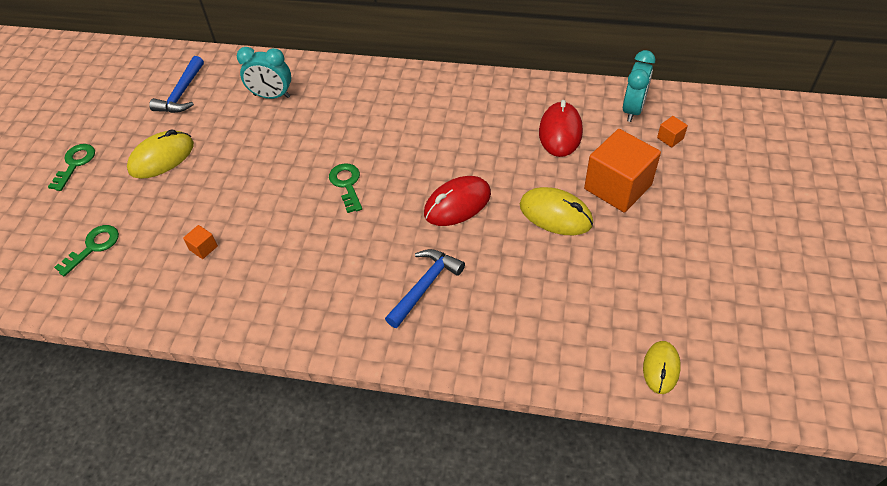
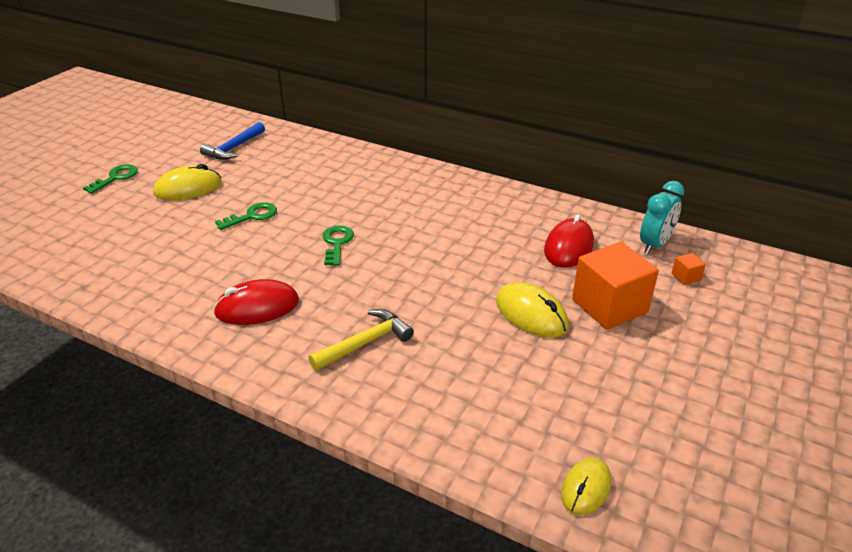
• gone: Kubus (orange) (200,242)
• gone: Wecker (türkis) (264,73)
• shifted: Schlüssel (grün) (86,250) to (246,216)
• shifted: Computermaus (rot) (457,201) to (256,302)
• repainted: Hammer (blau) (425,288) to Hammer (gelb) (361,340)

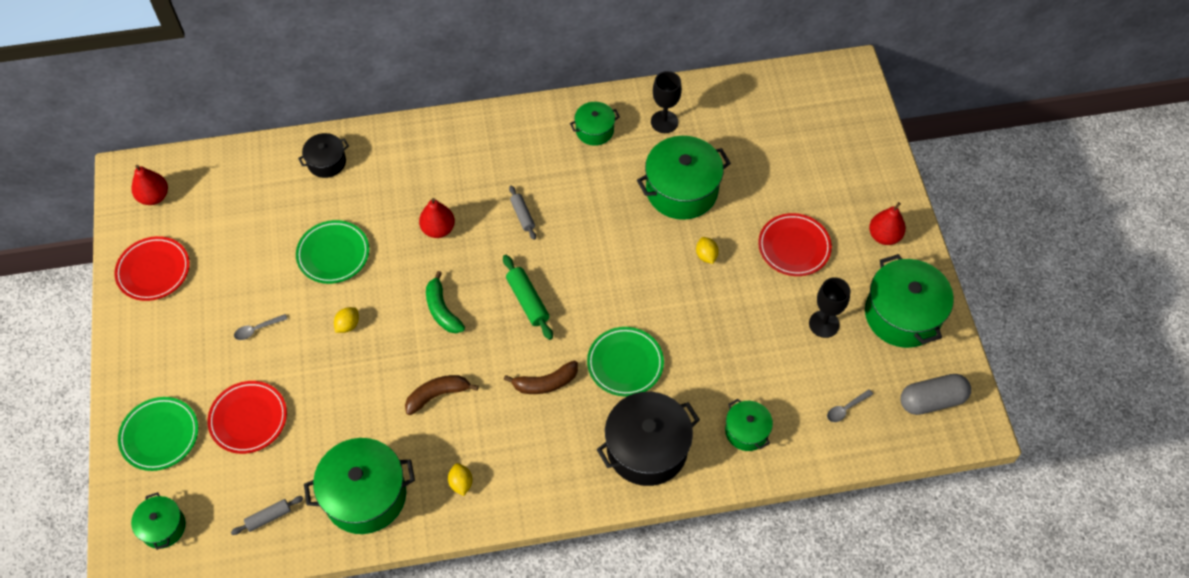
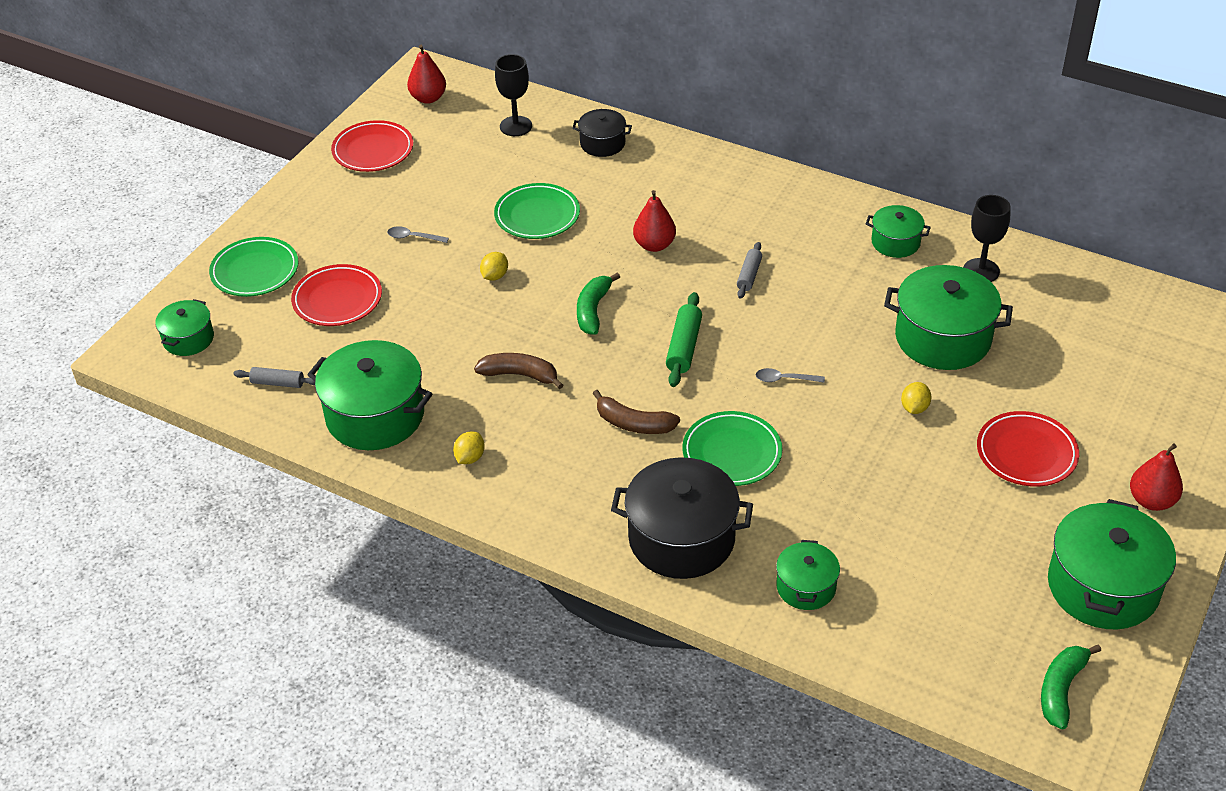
• shifted: Kelch (schwarz) (829,307) to (513,95)
• shifted: Löffel (grau) (850,405) to (790,375)
• swapped: Kapsel (grau) (935,394) to Banane (grün) (1071,686)
• rotated: Zitrone (gelb) (346,320) = (494,266) 45 degrees counterclockwise

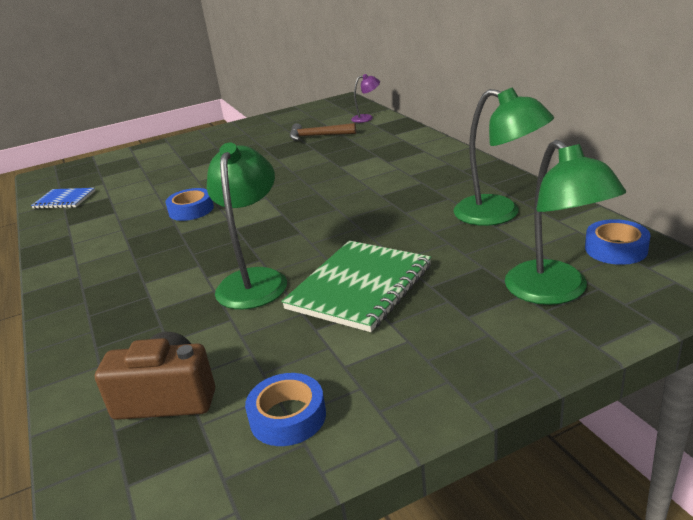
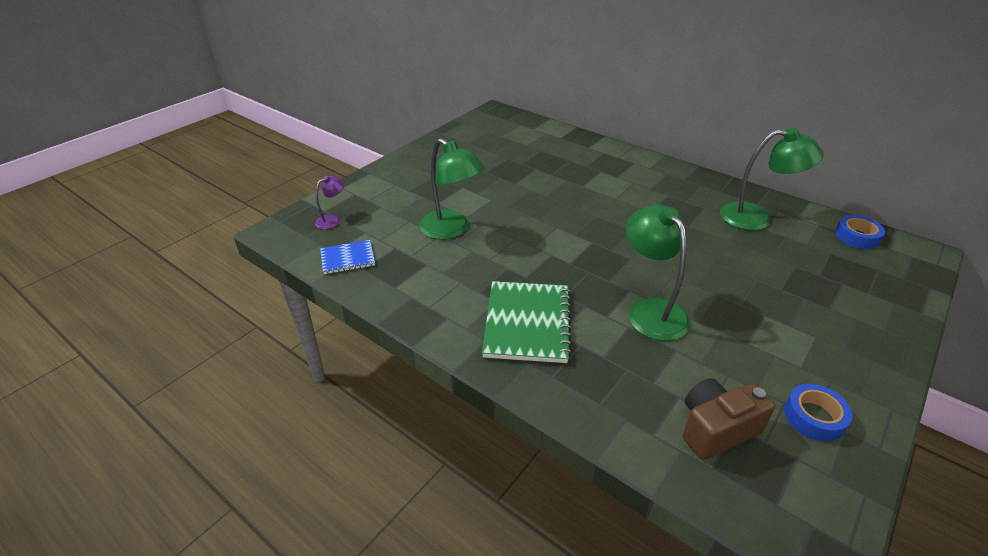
• gone: Klebeband (blau) (189,204)
• gone: Hammer (braun) (323,132)
• shifted: Notizbuch (grün) (356,286) to (527,322)
• shifted: Lampe (lila) (365,98) to (329,202)
• shifted: Lampe (grün) (565,222) to (452,189)

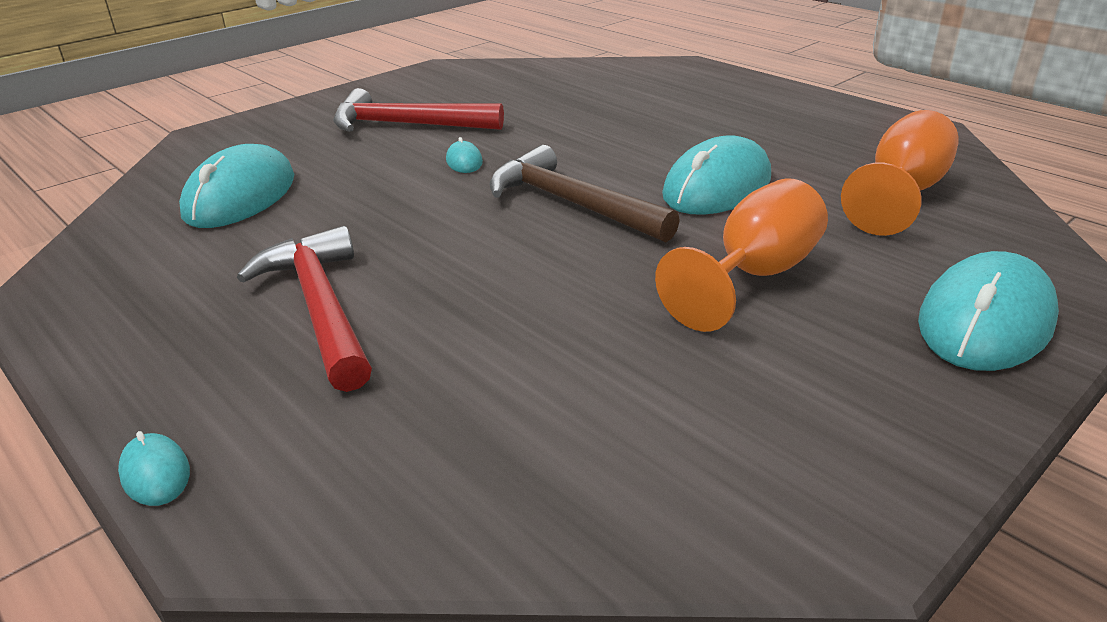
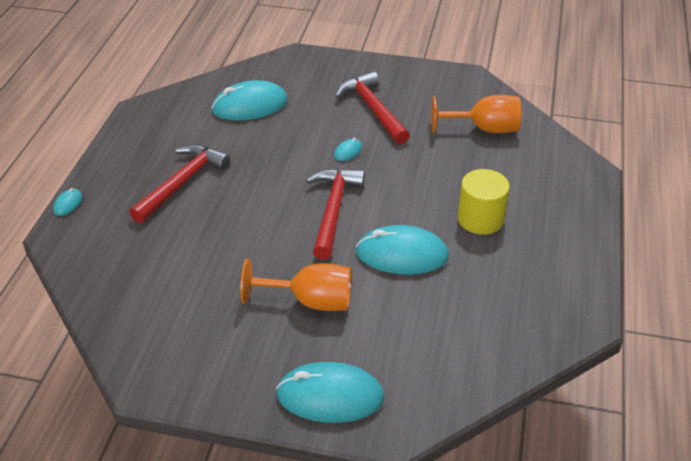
• new: Vollzylinder (gelb) (484,202)
• shifted: Kelch (orange) (900,173) to (476,114)
• repainted: Hammer (braun) (584,193) to Hammer (rot) (335,214)

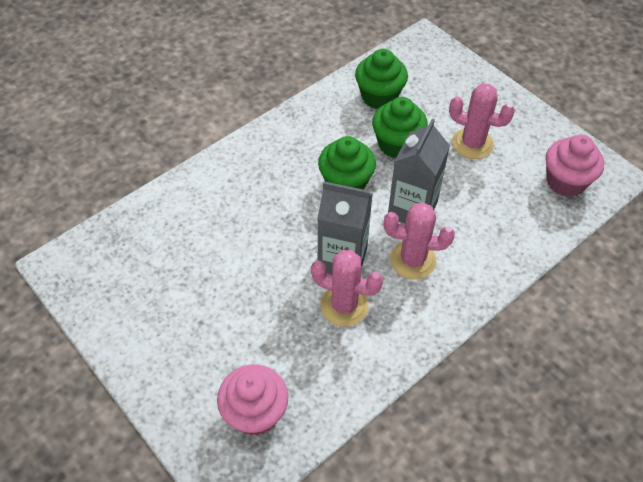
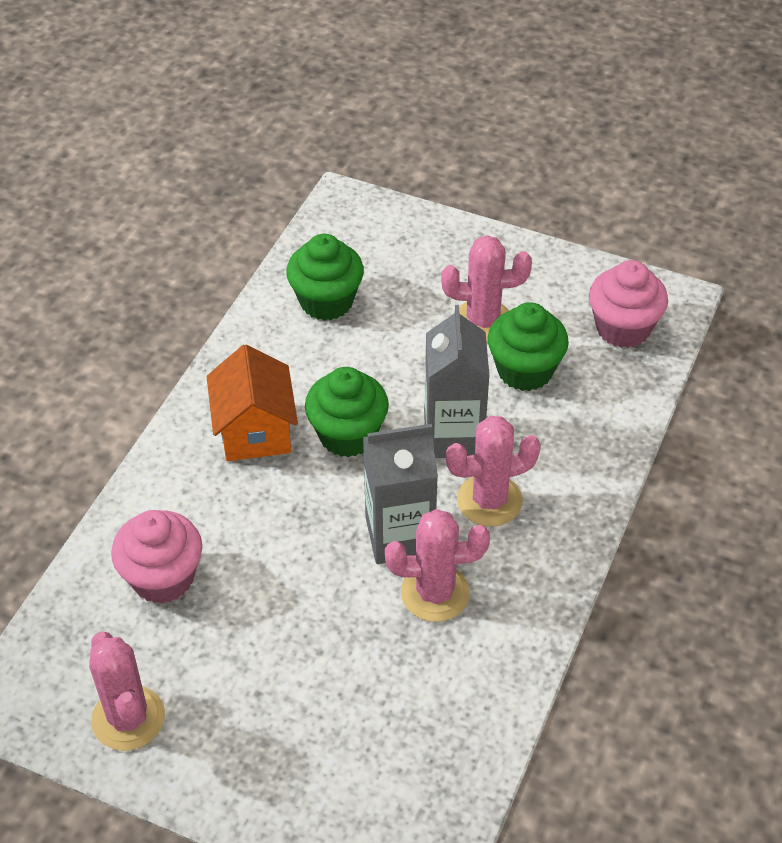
• new: Kaktus (rosa) (127,691)
• new: Haus (orange) (252,402)
• shifted: Muffin (rosa) (252,400) to (156,557)
• shifted: Muffin (grün) (400,127) to (528,346)

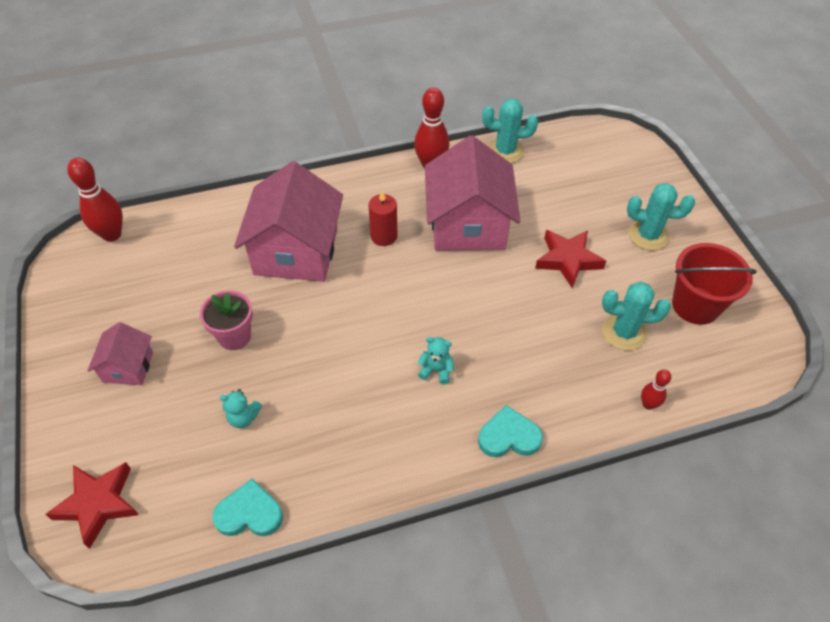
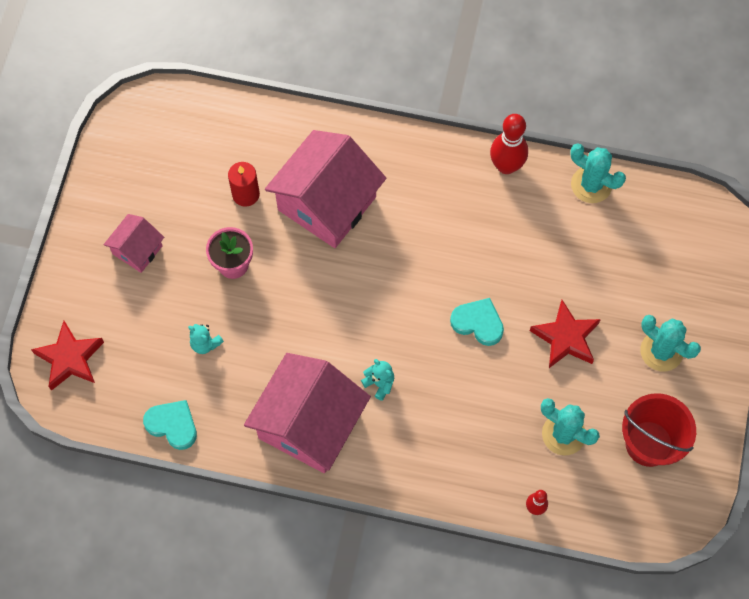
• gone: Bowlingkegel (rot) (95,200)
• shifted: Kerze (rot) (383,218) to (244,184)
• shifted: Haus (rosa) (473,193) to (307,413)
• shifted: Herz (türkis) (510,431) to (477,322)

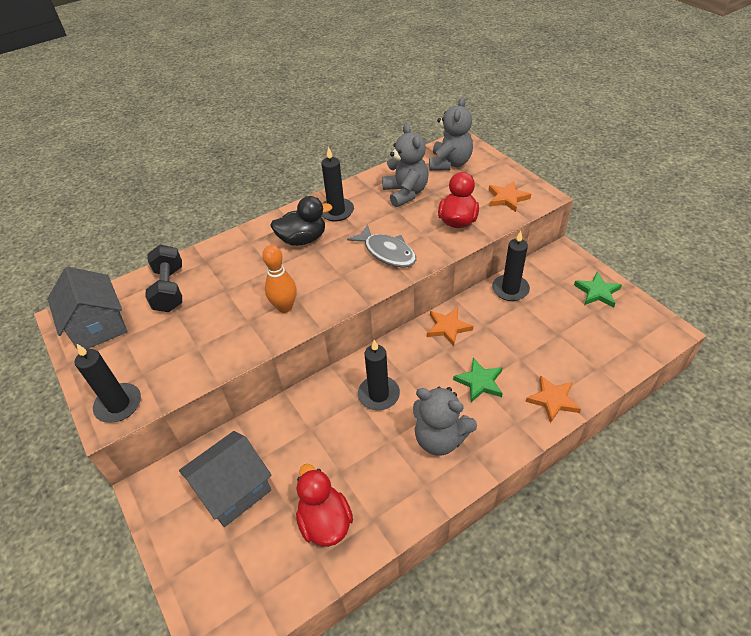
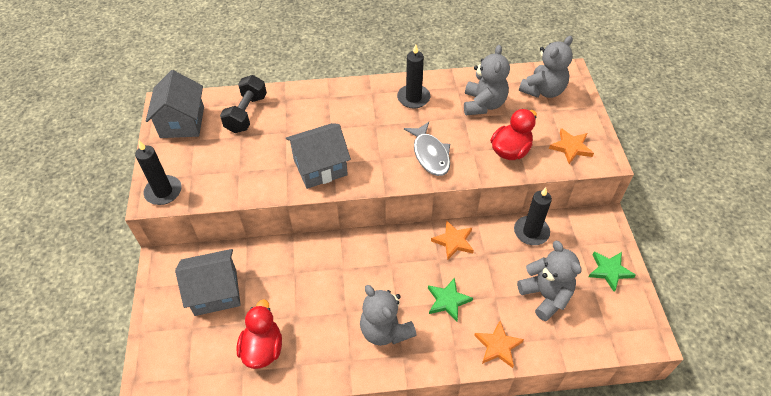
• gone: Ente (schwarz) (301,221)
• gone: Kerze (schwarz) (379,375)
• new: Teddybär (grau) (549,281)
• swapped: Bowlingkegel (orange) (279,279) to Haus (grau) (318,156)

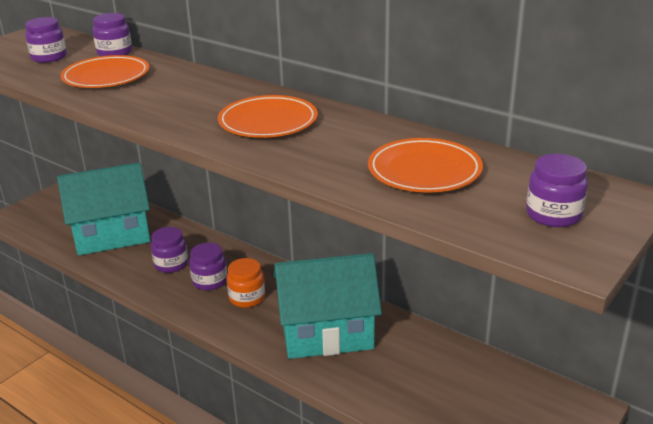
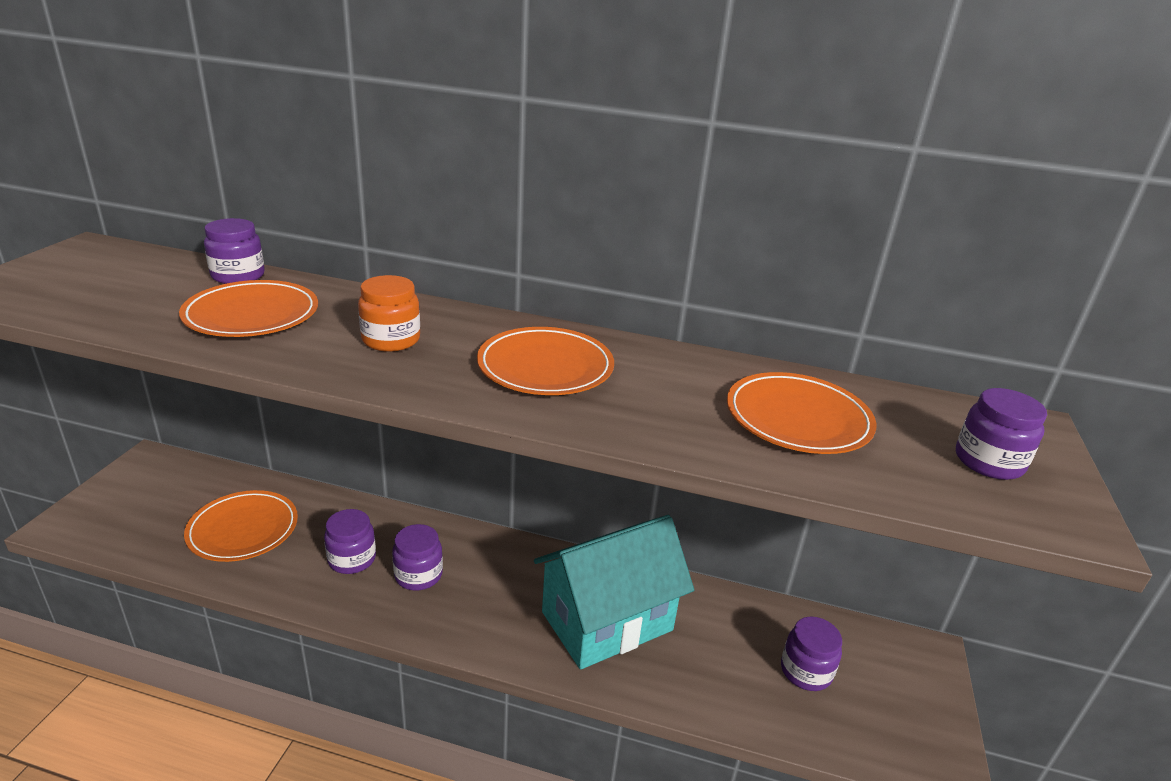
• shifted: Einmachglas (lila) (46,40) to (811,653)
• shifted: Einmachglas (orange) (246,283) to (389,313)
• swapped: Haus (türkis) (103,208) to Teller (orange) (241,526)

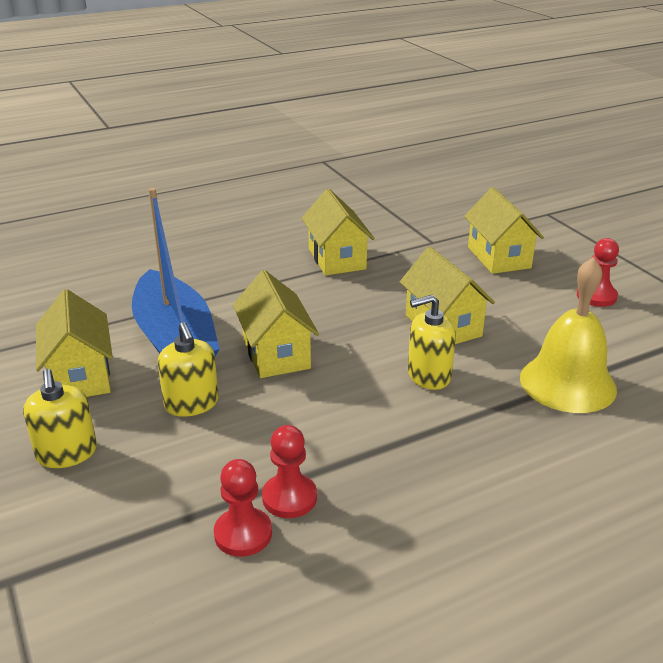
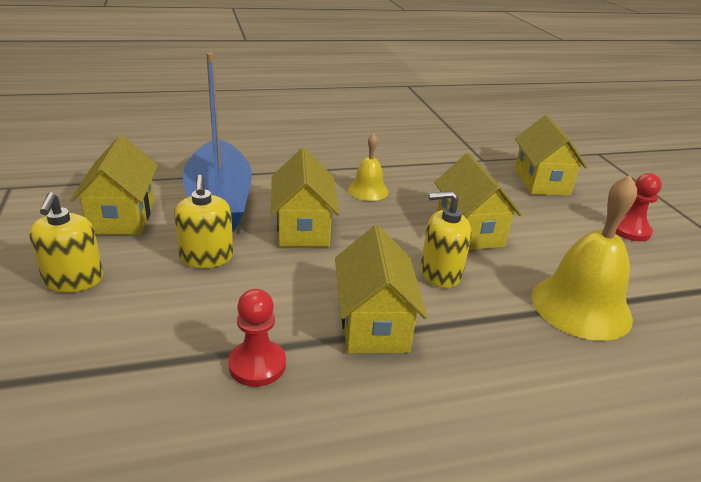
• gone: Bauer (rot) (243,508)
• new: Glocke (gelb) (368,167)
• shifted: Haus (gelb) (338,232) to (381,289)

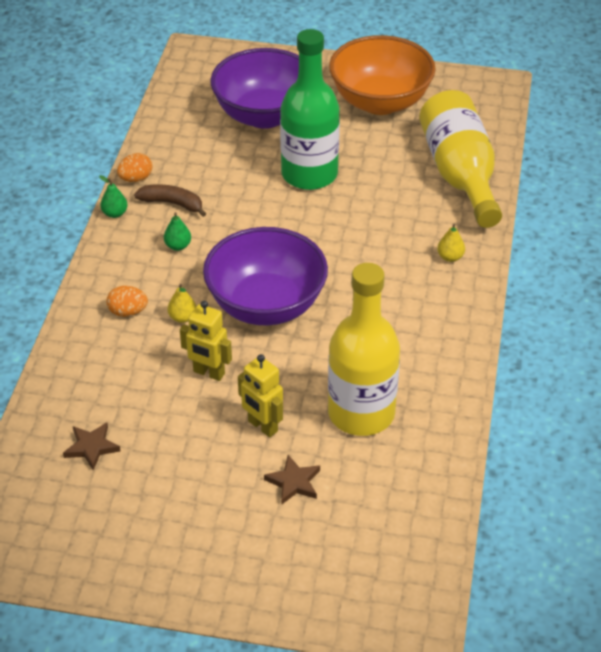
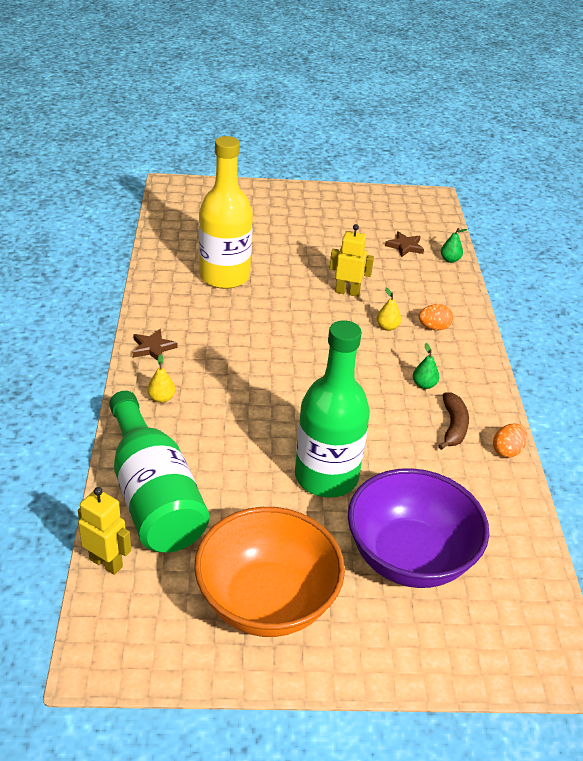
• gone: Schüssel (lila) (265,276)
• shifted: Birne (grün) (113,196) to (454,245)
• shifted: Roboter (gelb) (260,395) to (104,531)
• shifted: Stern (braun) (292,480) to (155,345)
• repainted: Flasche (gelb) (460,159) to Flasche (grün) (159,471)
• rotated: Banane (braun) (170,200) = (453,421) 90 degrees counterclockwise

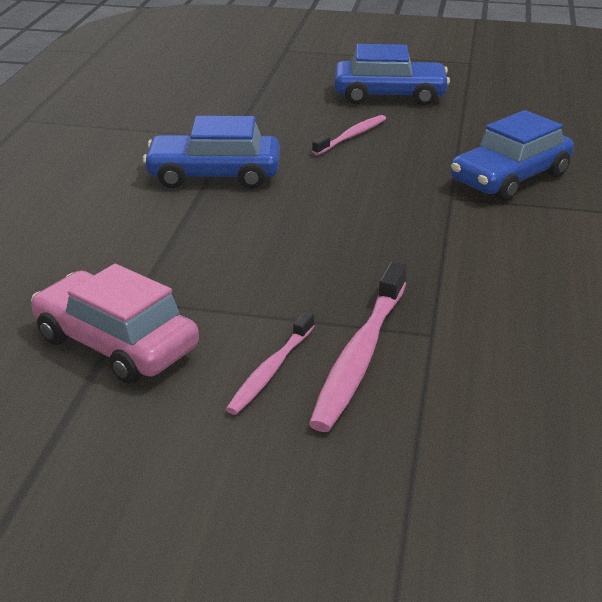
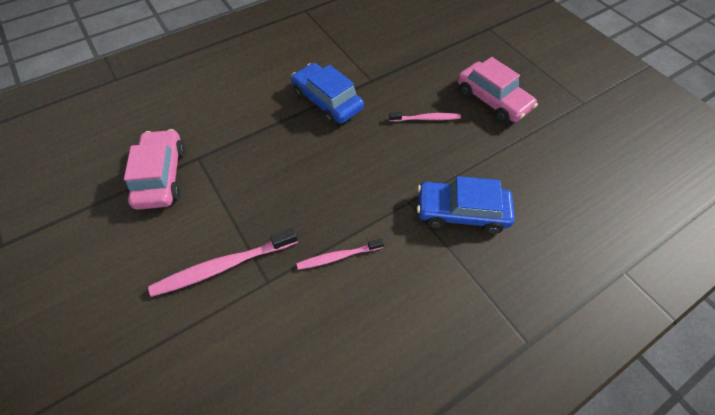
• shifted: Zahnbürste (rosa) (270,363) to (340,254)
• repainted: Auto (blau) (392,75) to Auto (rosa) (497,90)

